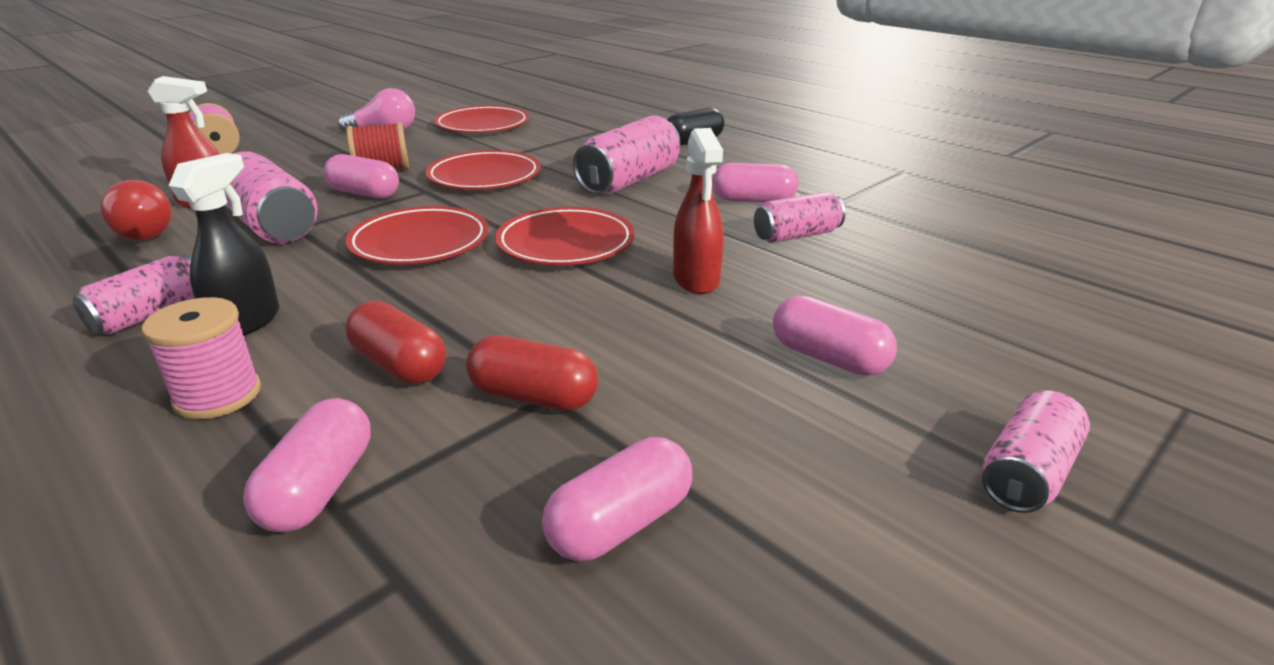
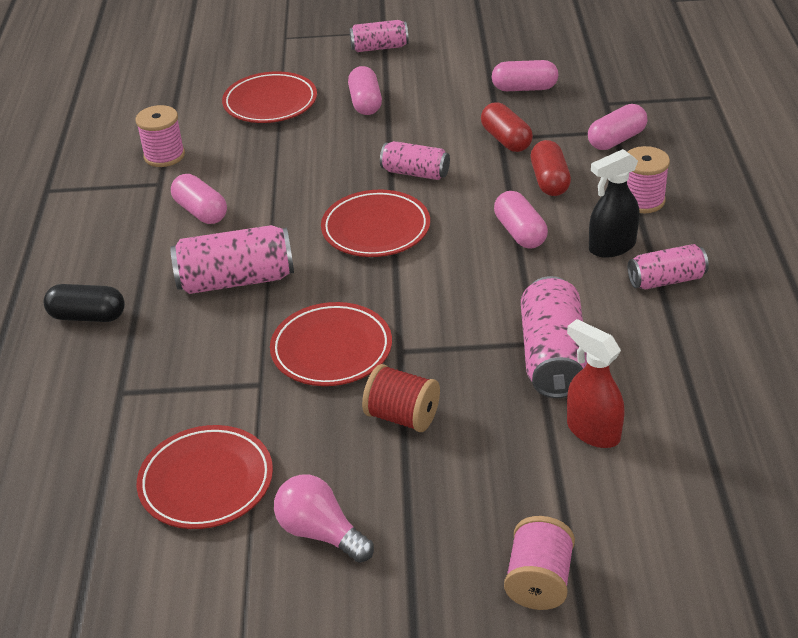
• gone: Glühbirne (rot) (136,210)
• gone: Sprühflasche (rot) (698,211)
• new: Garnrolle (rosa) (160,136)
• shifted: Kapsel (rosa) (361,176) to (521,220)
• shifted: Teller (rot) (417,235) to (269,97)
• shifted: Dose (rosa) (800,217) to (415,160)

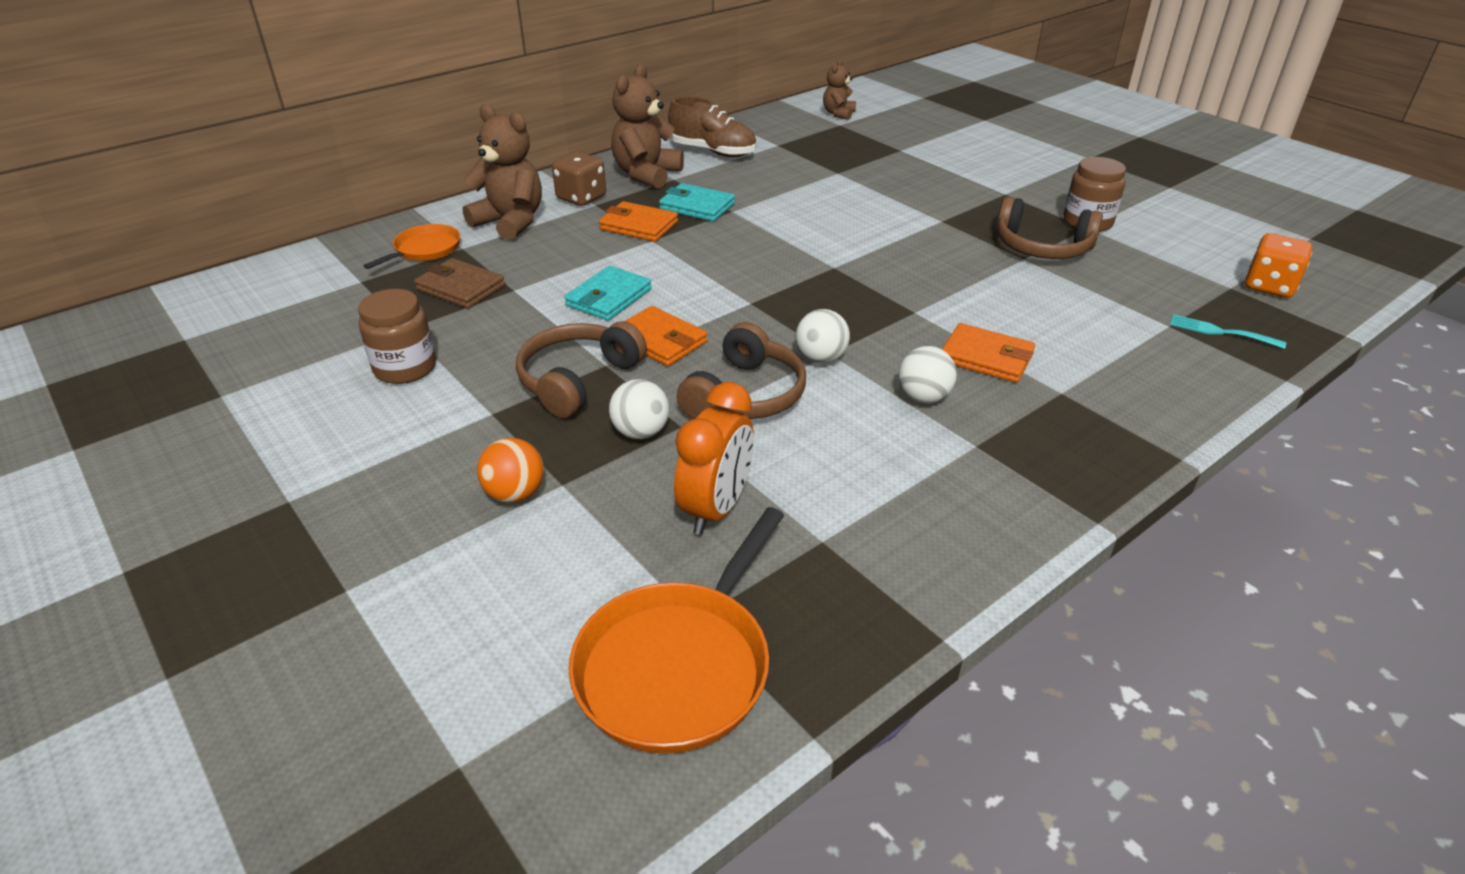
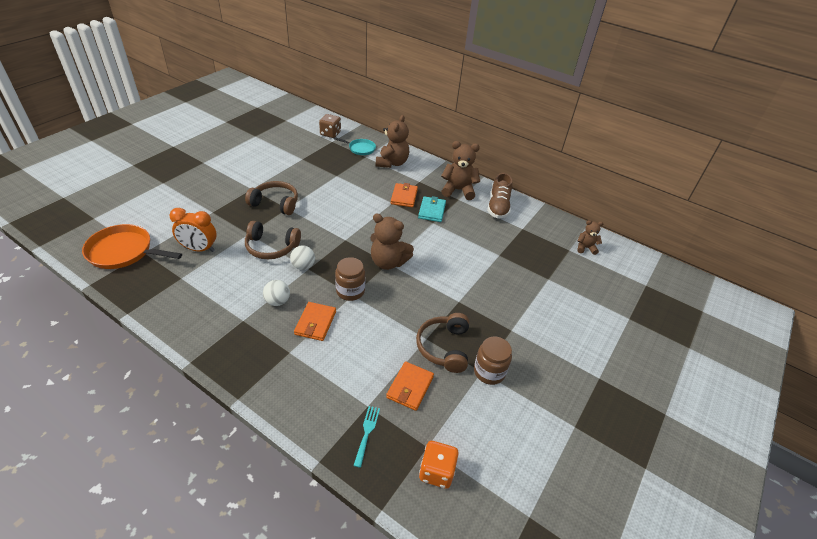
• gone: Geldbörse (braun) (459,283)
• gone: Ball (orange) (510,470)
• gone: Geldbörse (türkis) (608,293)
• gone: Ball (weiß) (639,409)
• new: Teddybär (braun) (392,242)
• shifted: Einmachglas (braun) (397,336) to (350,279)
• shifted: Spielwürfel (braun) (579,179) to (330,126)
• shifted: Geldbörse (orange) (666,336) to (410,386)
• repainted: Pfanne (orange) (411,246) to Pfanne (türkis) (354,146)

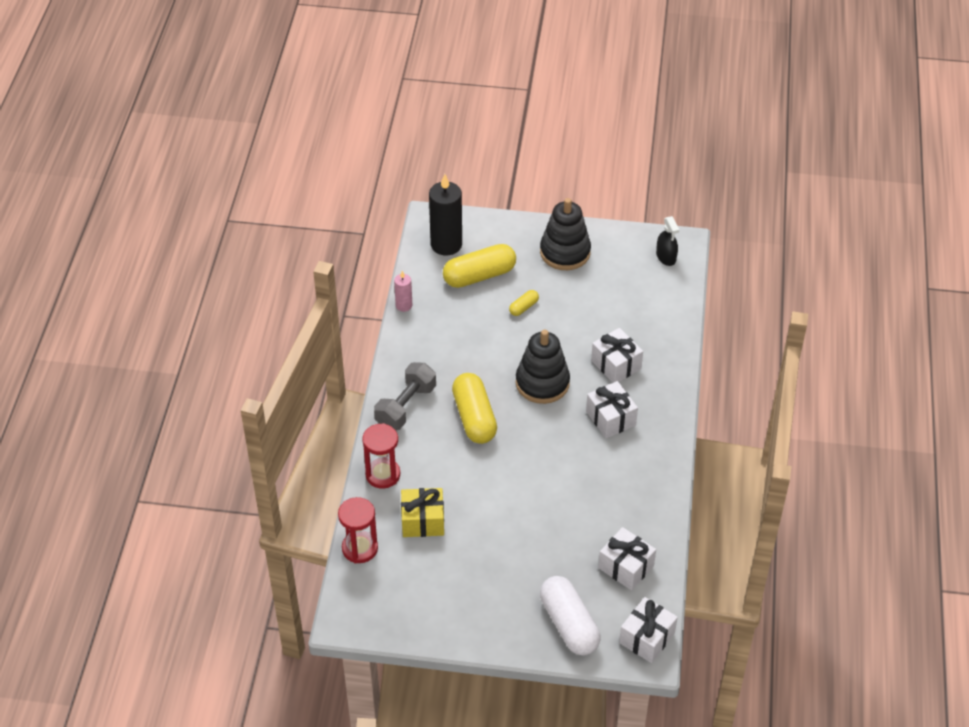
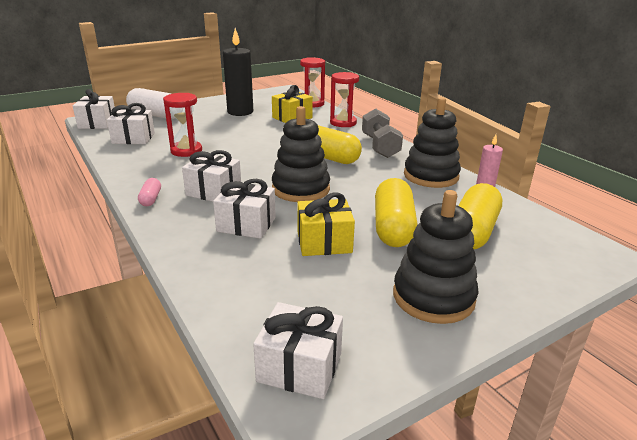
• new: Kapsel (rosa) (149,192)
• new: Sanduhr (rot) (182,125)
• new: Geschenk (gelb) (326,224)
• new: Stapelspielzeug (schwarz) (432,142)
• shifted: Kerze (schwarz) (445,214) to (238,72)
• swapped: Sprühflasche (schwarz) (667,241) to Geschenk (weiß) (298,350)
• scaled: Kapsel (gelb) (524,303) = (396,212) x2.14

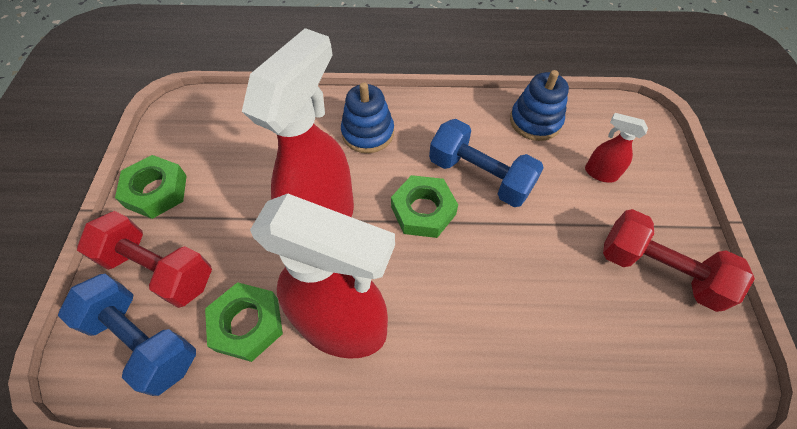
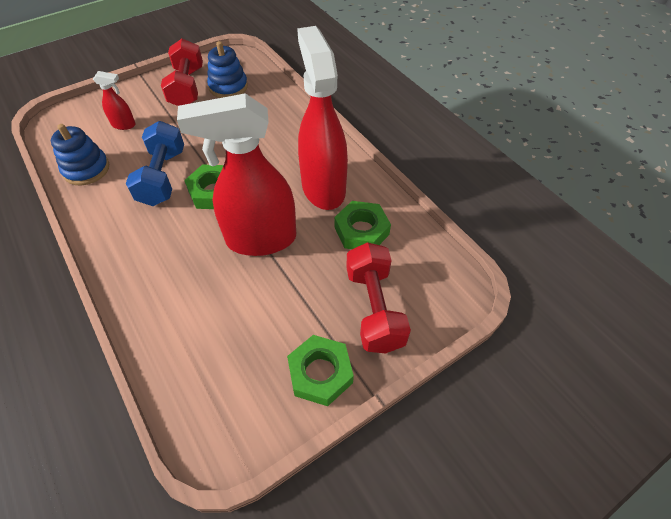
• gone: Hantel (blau) (127,335)
• shifted: Stapelspielzeug (blau) (367,117) to (227,69)
• rotated: Sprühflasche (rot) (616,148) = (114,100) 75 degrees counterclockwise

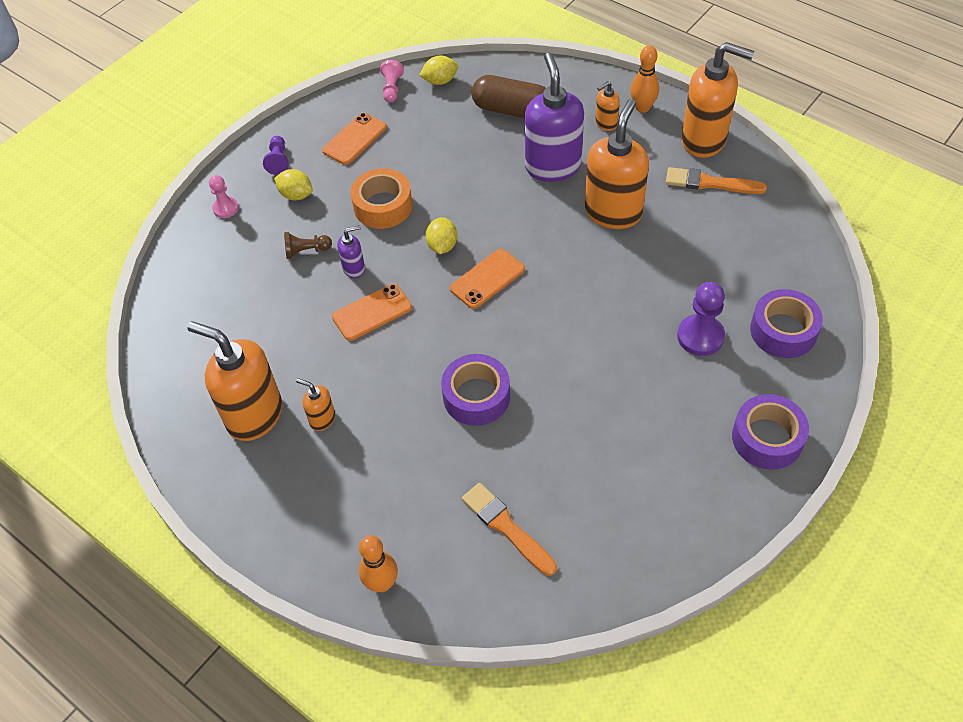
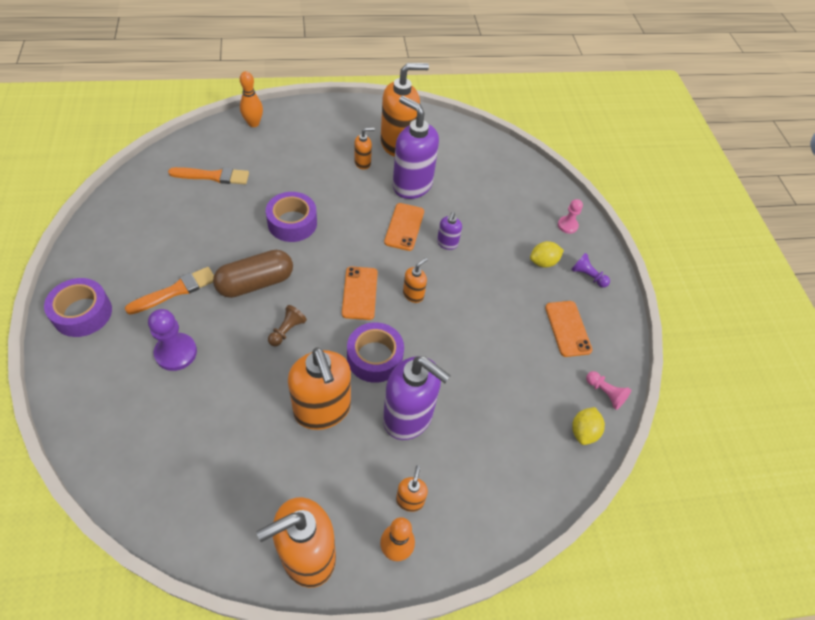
• gone: Klebeband (orange) (382,198)
• new: Seifenspender (lila) (416,147)
• shifted: Bauer (braun) (308,245) to (287,325)
• shifted: Kapsel (braun) (508,96) to (253,274)
• shifted: Pinsel (orange) (716,180) to (169,291)
• shifted: Klebeband (lila) (786,323) to (375,352)
• swapped: Zitrone (gelb) (441,235) to Seifenspender (orange) (415,280)

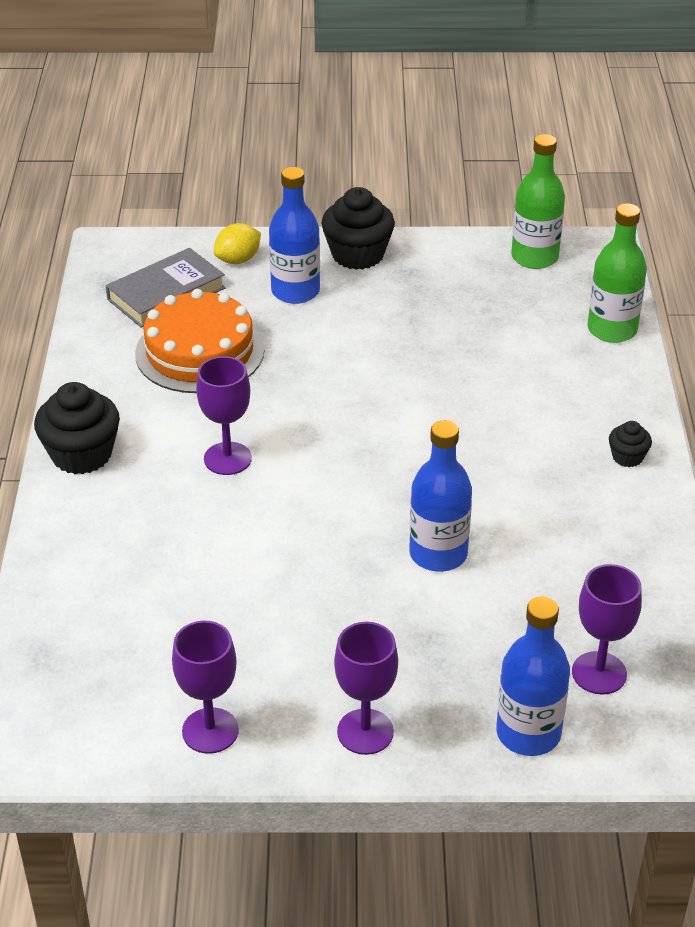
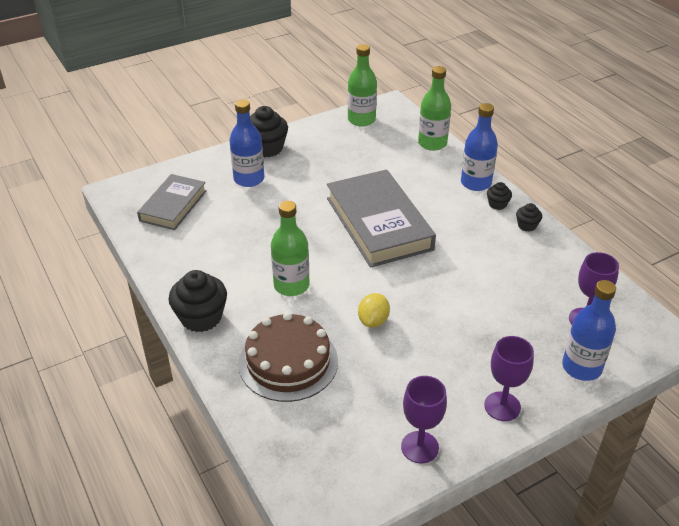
• gone: Kuchen (orange) (199,341)
• new: Kuchen (braun) (288,357)
• new: Buch (grau) (381,218)
• new: Muffin (schwarz) (529,217)
• shifted: Zitrone (gelb) (237,243) to (374,310)
• shifted: Flasche (blau) (440,496) to (479,147)
• swapped: Kelch (lila) (224,415) to Flasche (grün) (290,248)

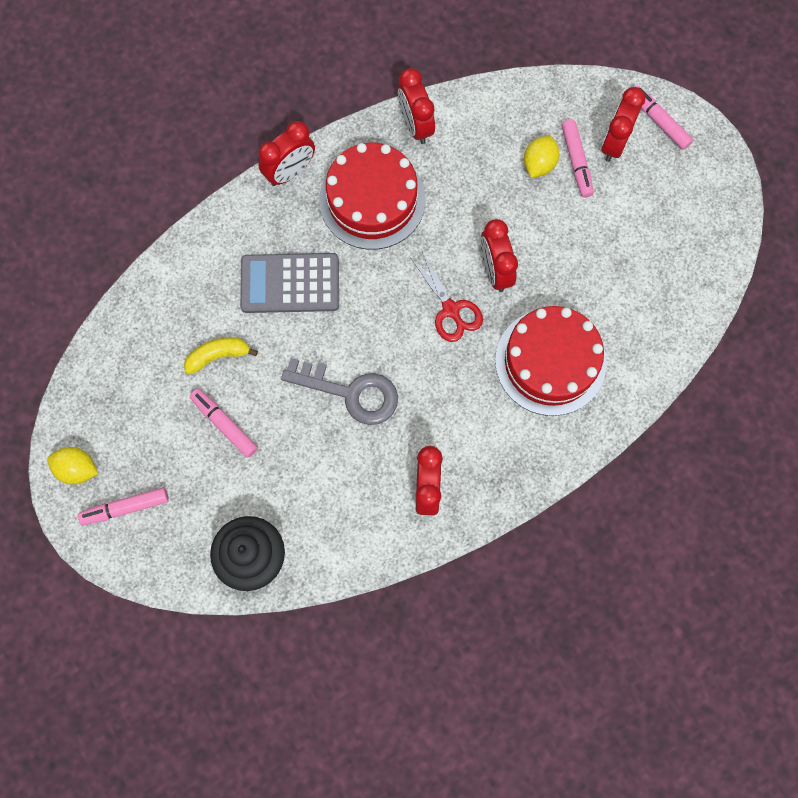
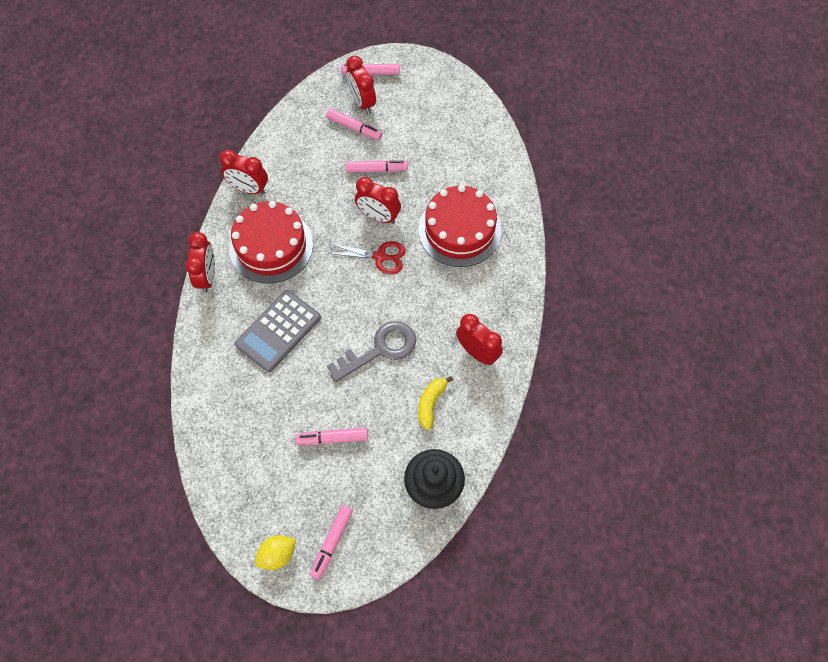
• gone: Zitrone (gelb) (541,157)
• new: Filzstift (rosa) (377,166)
• shifted: Banane (gelb) (221,356) to (435,403)

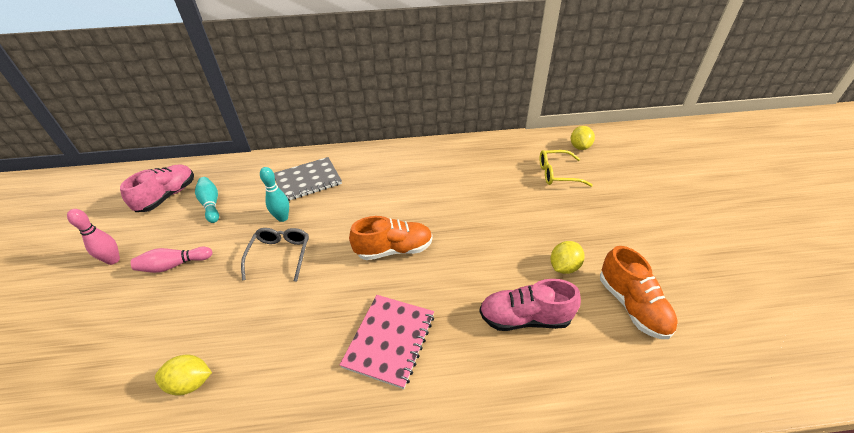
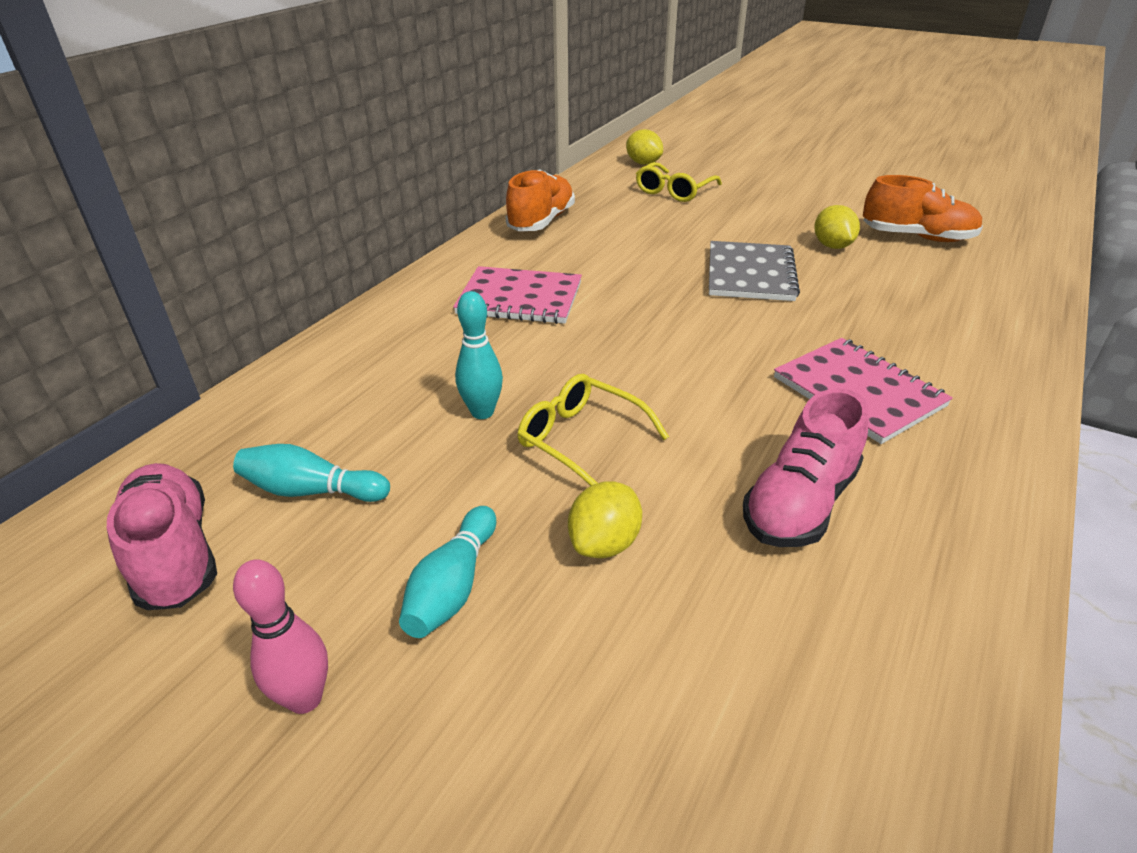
• new: Notizbuch (rosa) (517,295)
• shifted: Zitrone (gelb) (183,375) to (605,519)
• shifted: Notizbuch (grau) (308,179) to (754,271)
• shifted: Schuh (orange) (391,238) to (540,200)
• shifted: Schuh (rosa) (530,305) to (805,467)
• repainted: Bowlingkegel (rosa) (171,260) to Bowlingkegel (türkis) (447,572)
• repainted: Brille (grau) (275,255) to Brille (gelb) (593,430)

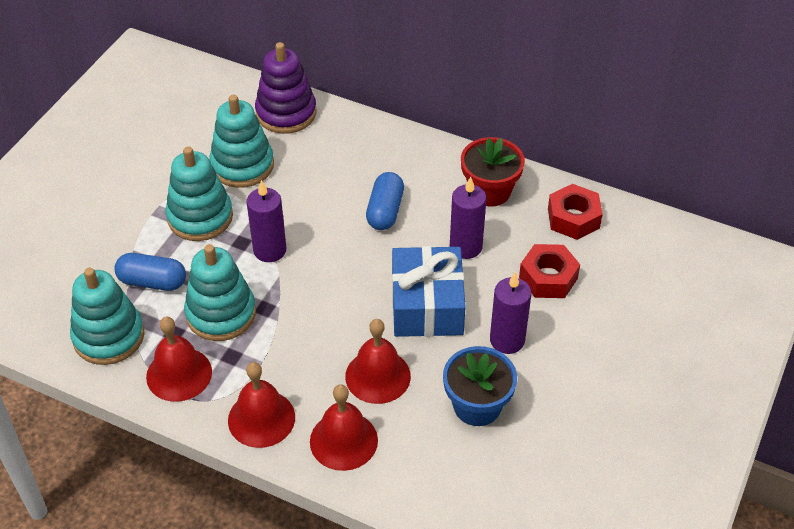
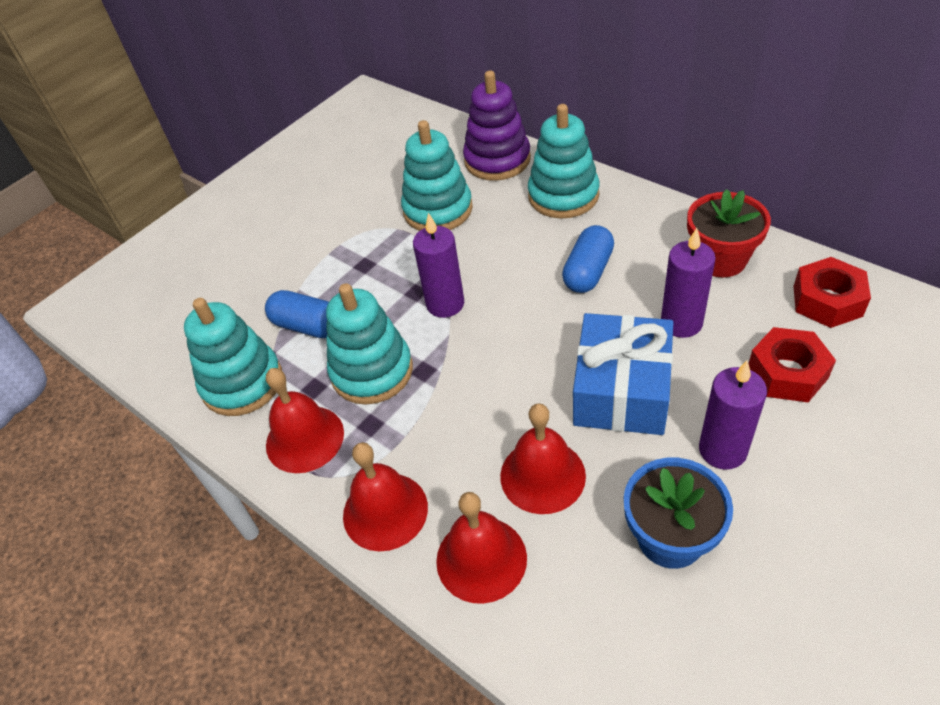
• shifted: Stapelspielzeug (türkis) (199,194) to (564,161)

